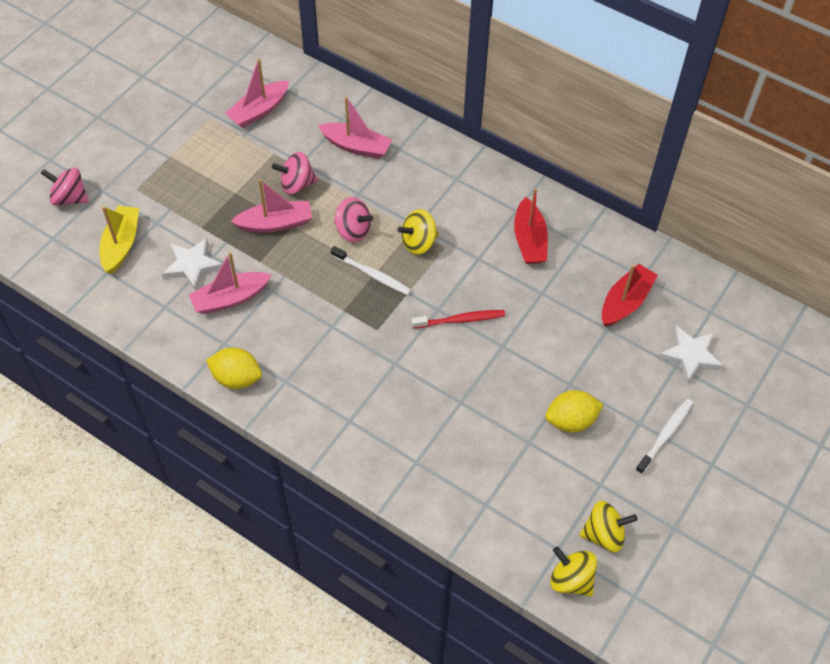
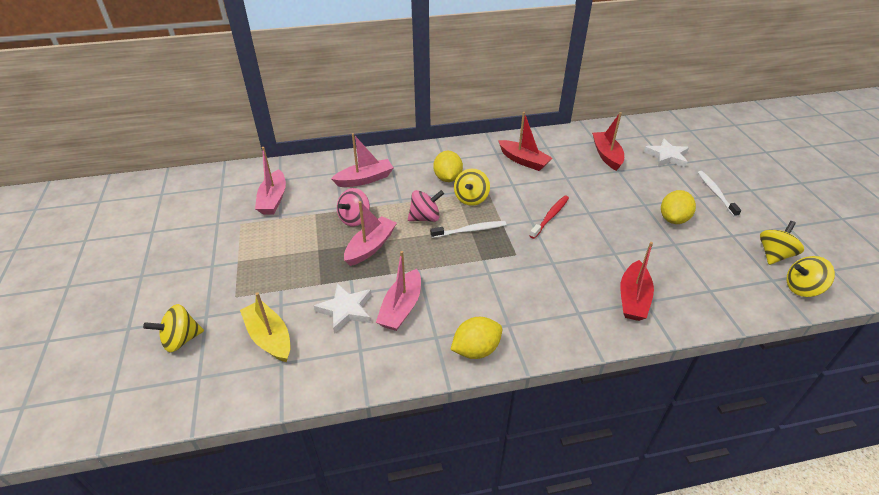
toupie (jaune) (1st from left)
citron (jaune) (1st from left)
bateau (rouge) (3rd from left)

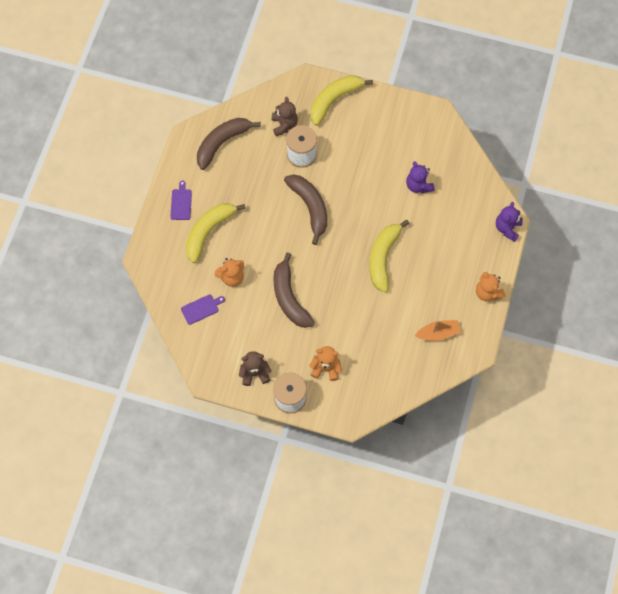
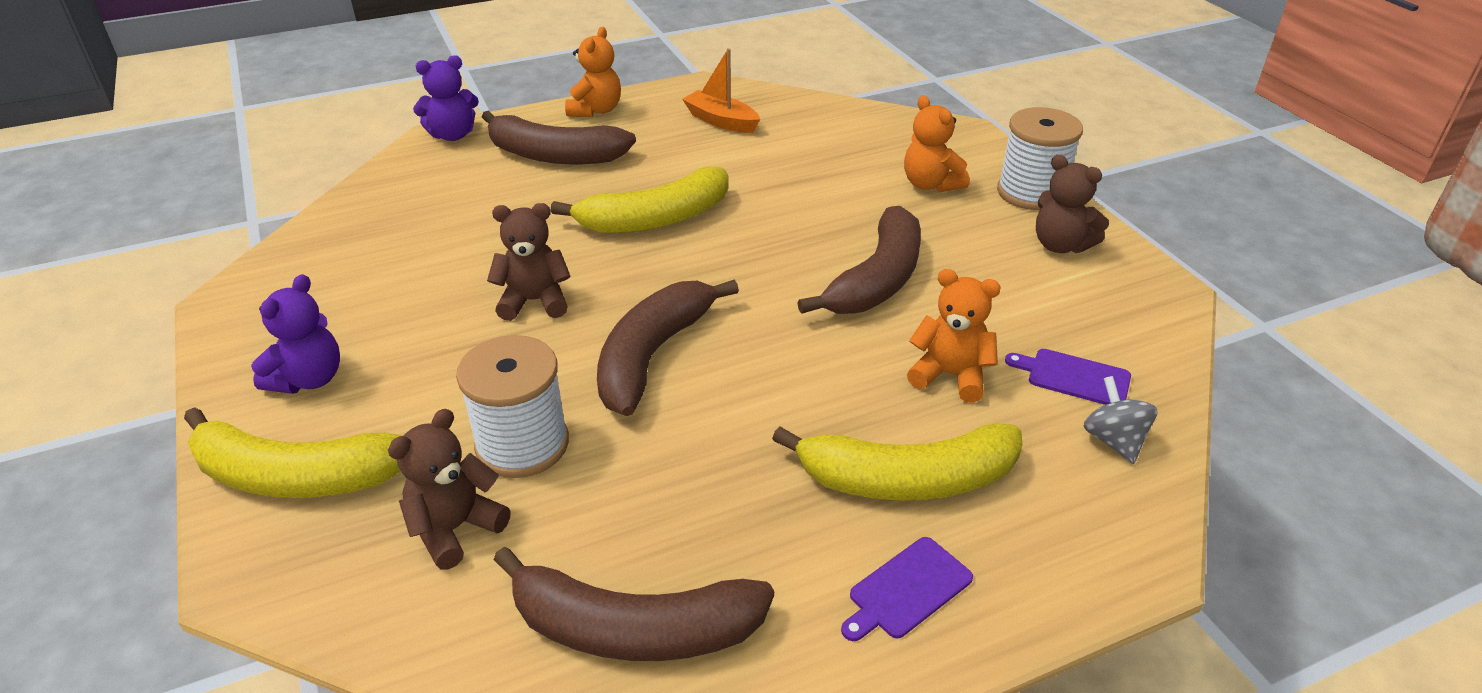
ours en peluche (violet) (1st from left)
banane (marron) (1st from left)
ours en peluche (marron) (2nd from left)
toupie (gris)

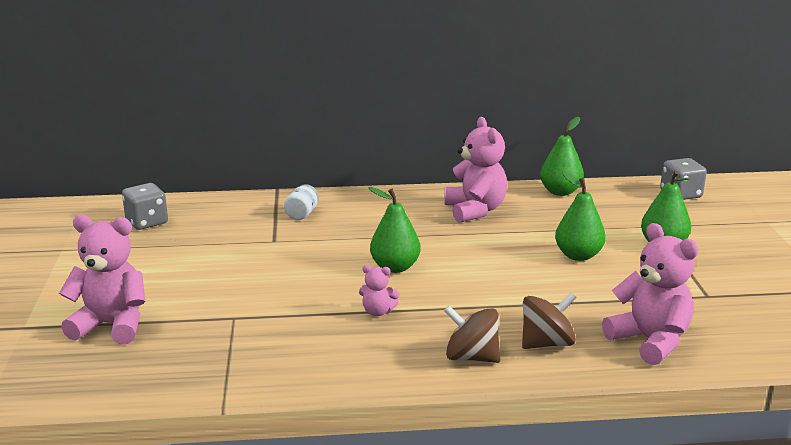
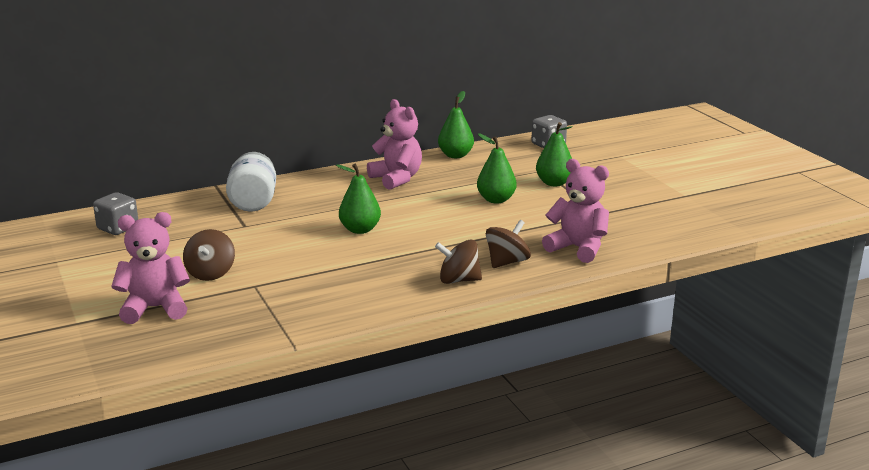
bocal (blanc)
ours en peluche (rose) (2nd from left in the first image)
toupie (marron) (1st from left)

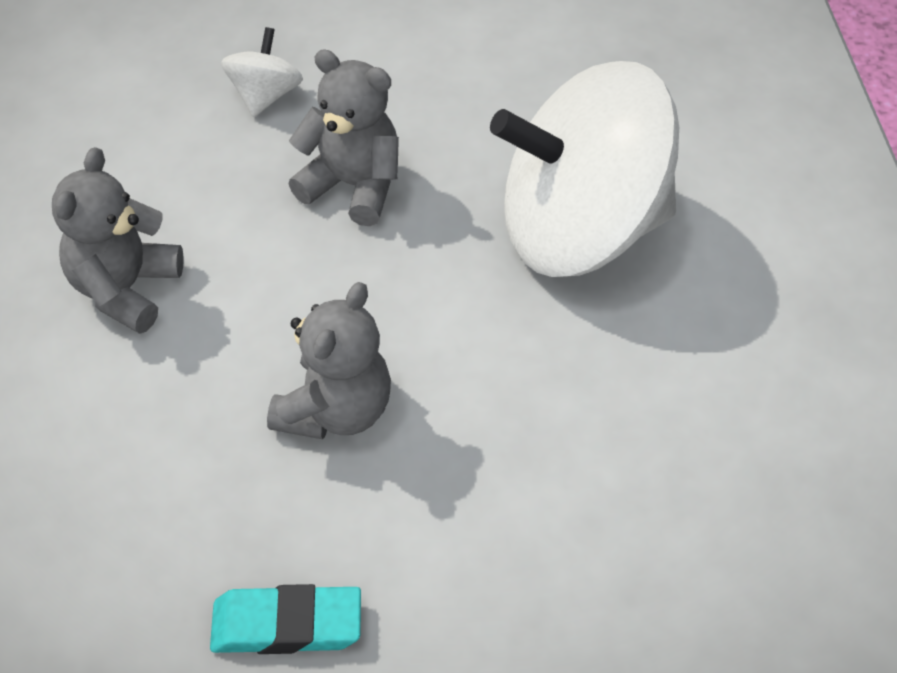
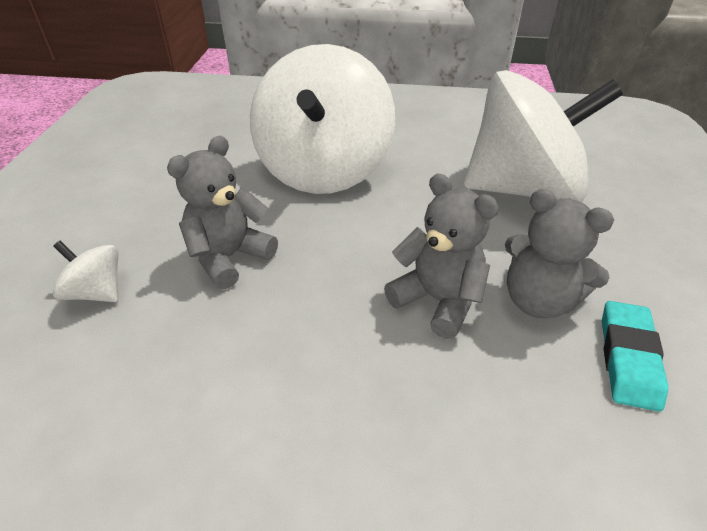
ours en peluche (gris) (3rd from left)
toupie (blanc) (3rd from left)

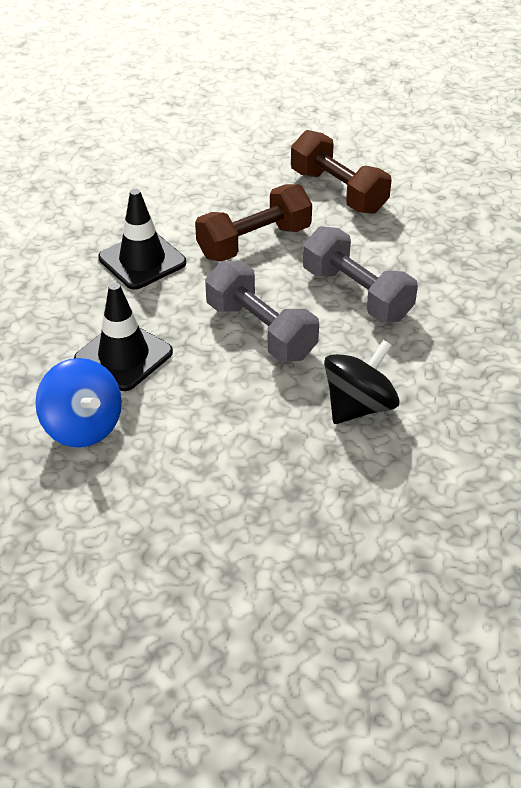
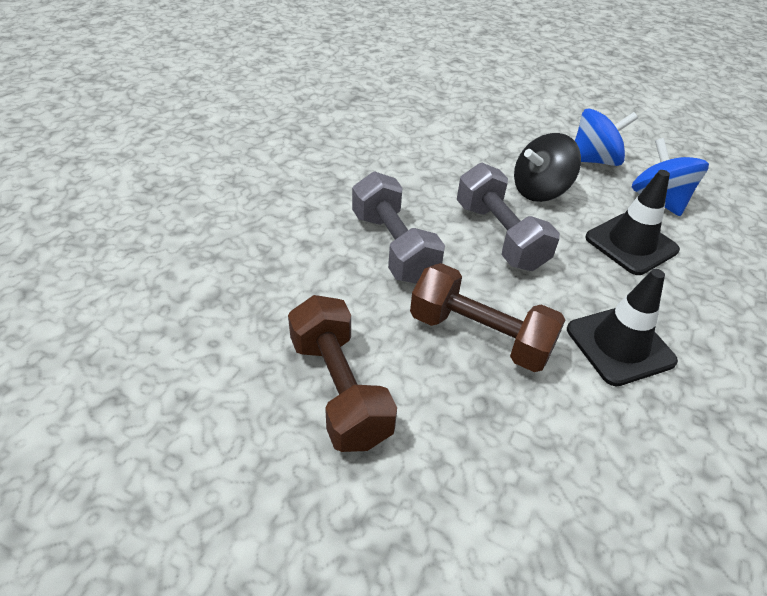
haltère (marron) (2nd from left)
toupie (noir)
toupie (bleu) (1st from left)

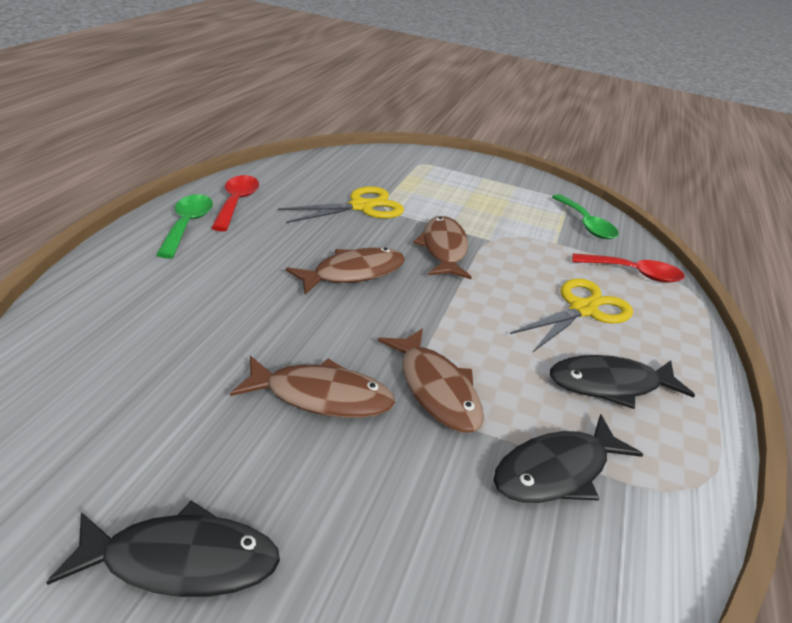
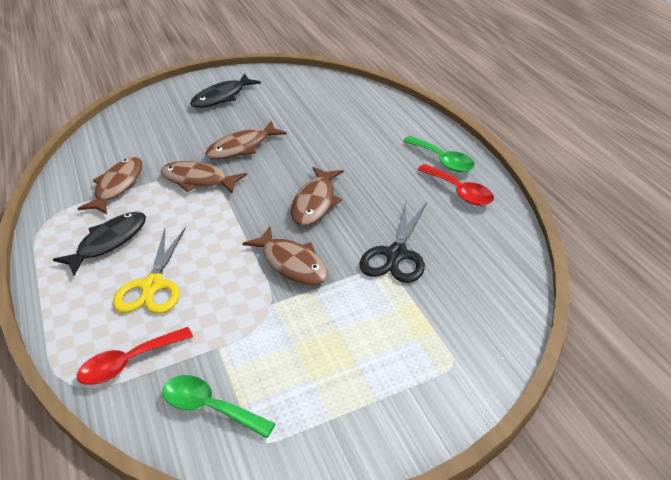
ciseaux (noir)
poisson (marron) (1st from left)

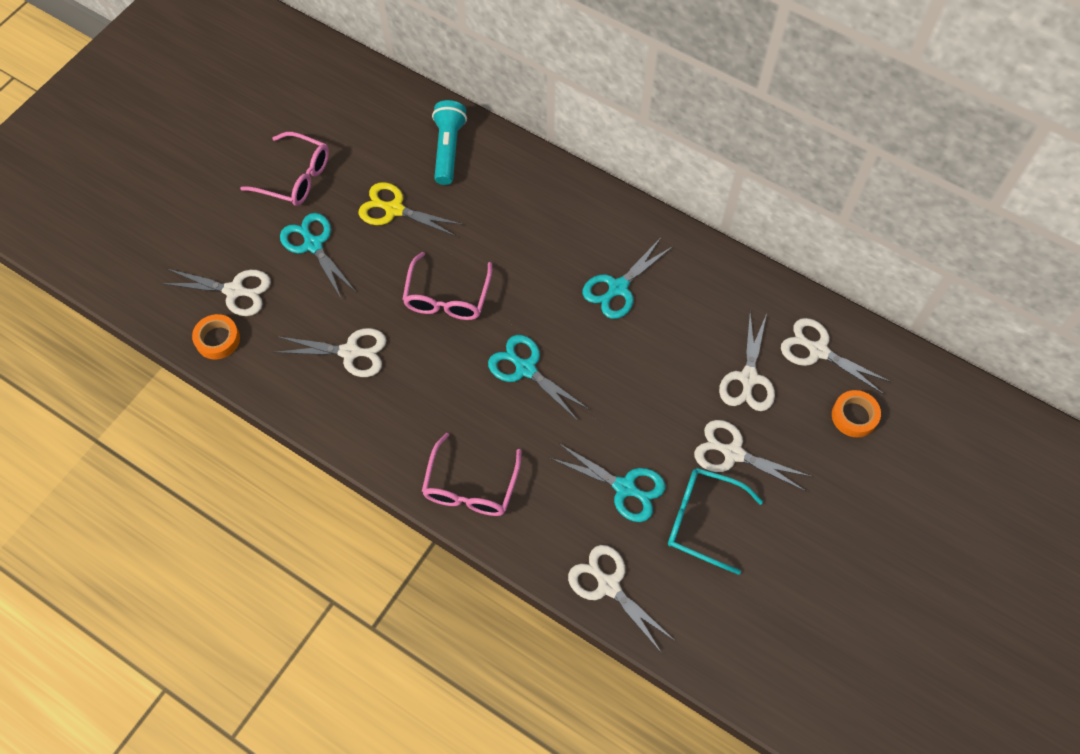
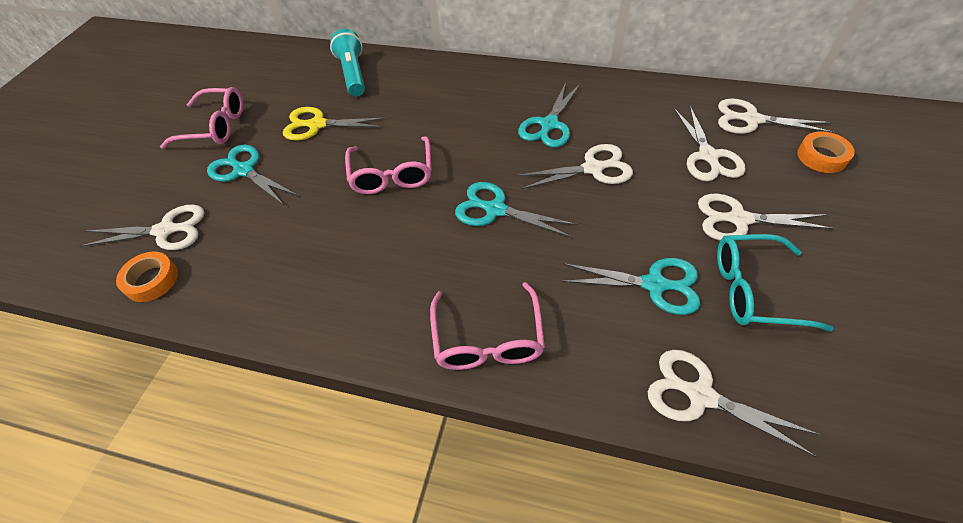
ciseaux (blanc) (2nd from left)

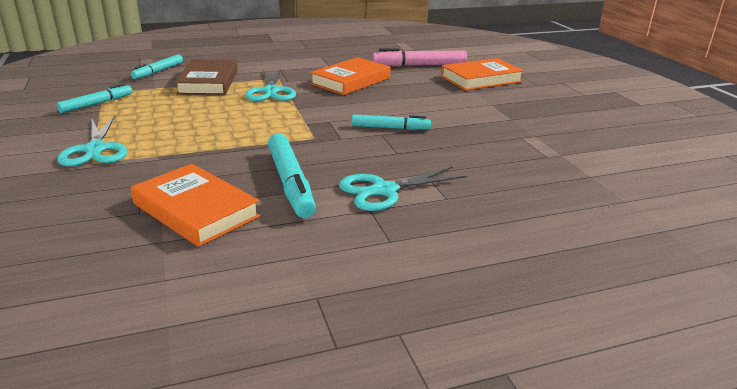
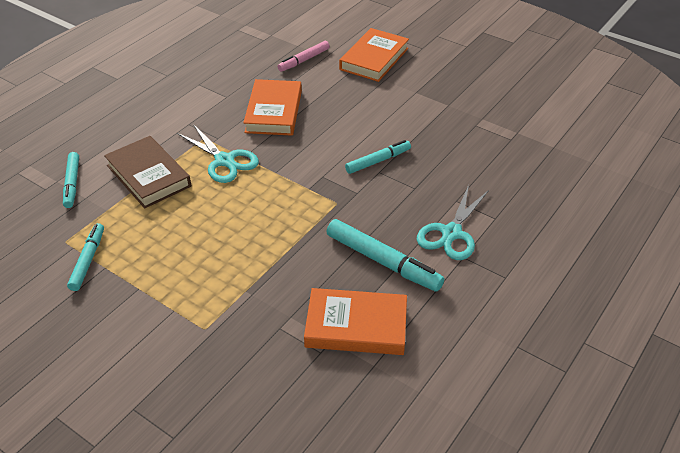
ciseaux (turquoise) (1st from left in the first image)
feutre (rose)

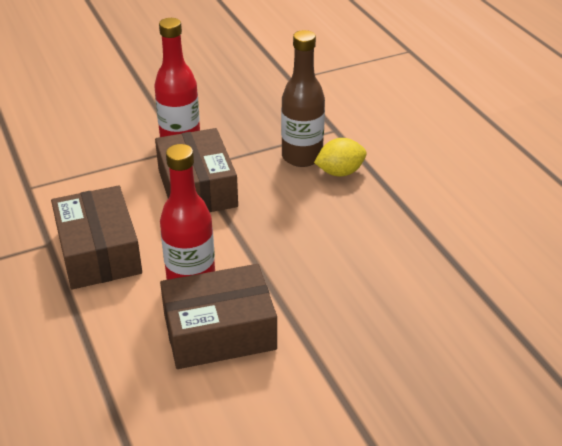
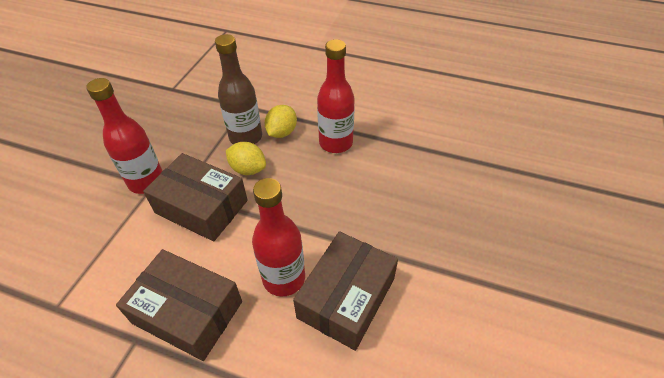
citron (jaune) (1st from left)
bouteille (rouge) (3rd from left)

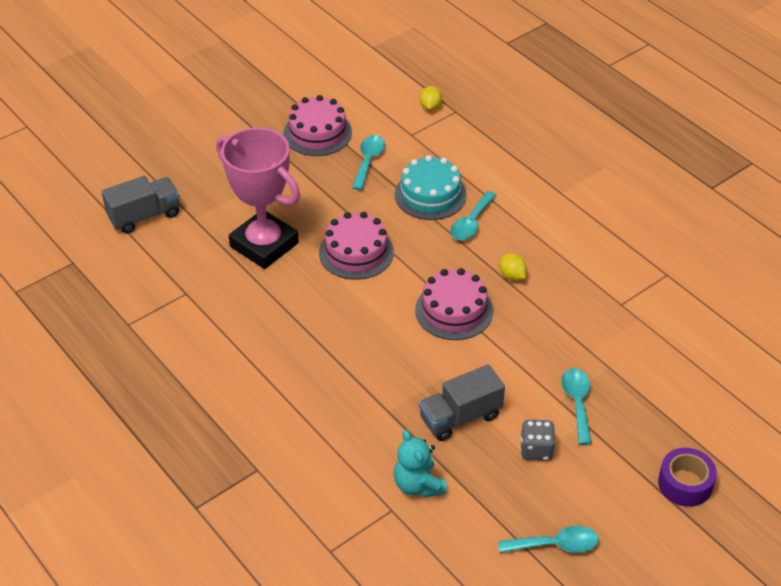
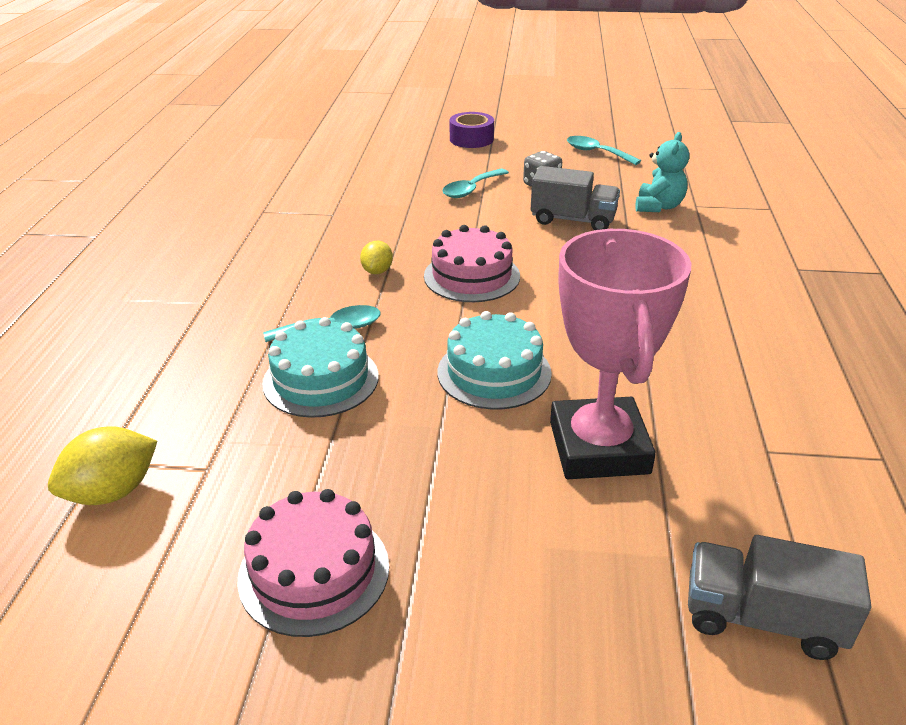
gâteau (turquoise) (2nd from left)
cuillère (turquoise) (1st from left in the first image)
citron (jaune) (1st from left)

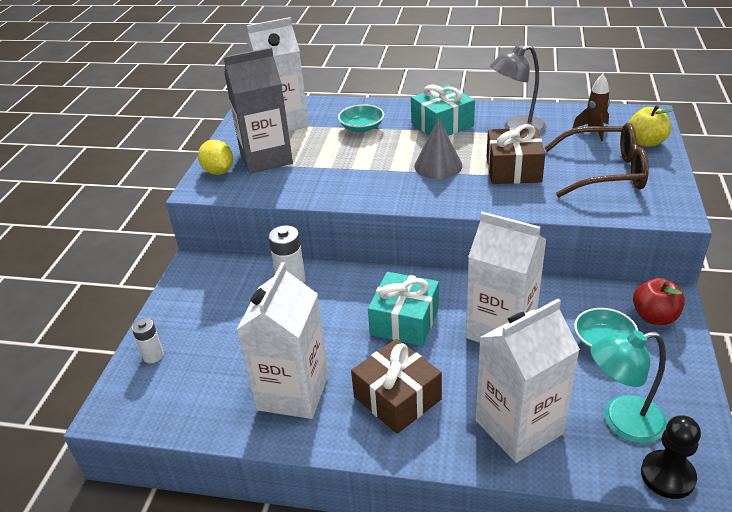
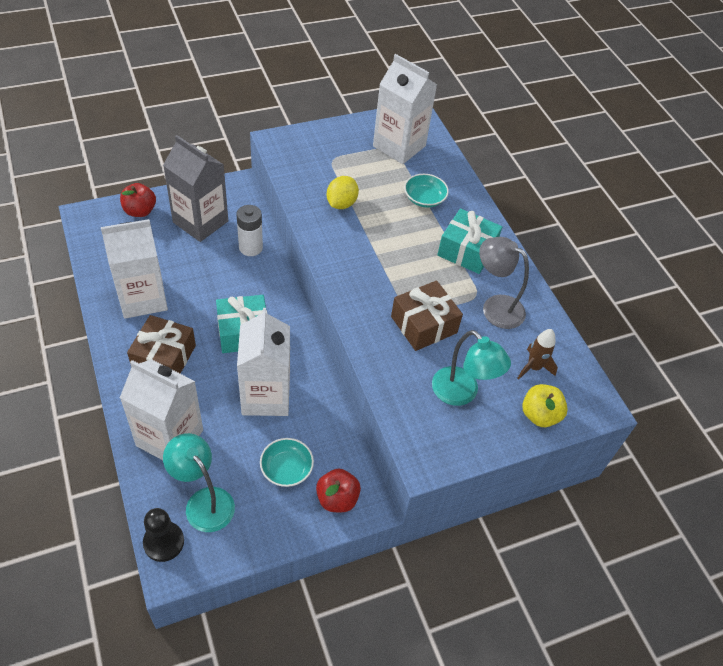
pomme (rouge) (1st from left)
citron (jaune)
brique de lait (gris)
cône (gris)
lampe (turquoise) (2nd from left)

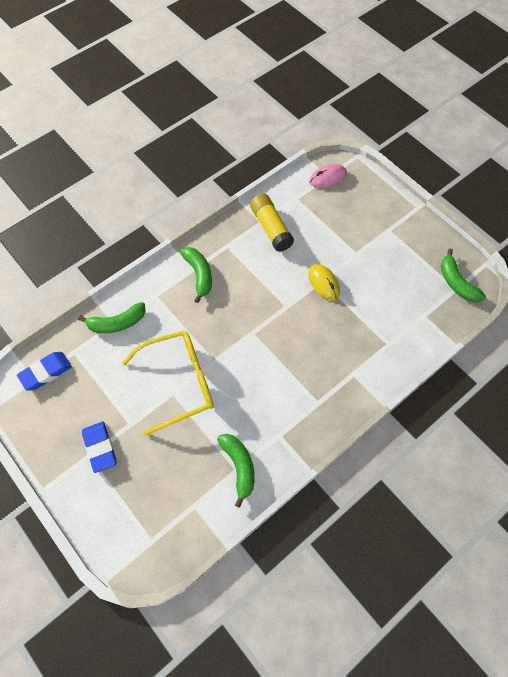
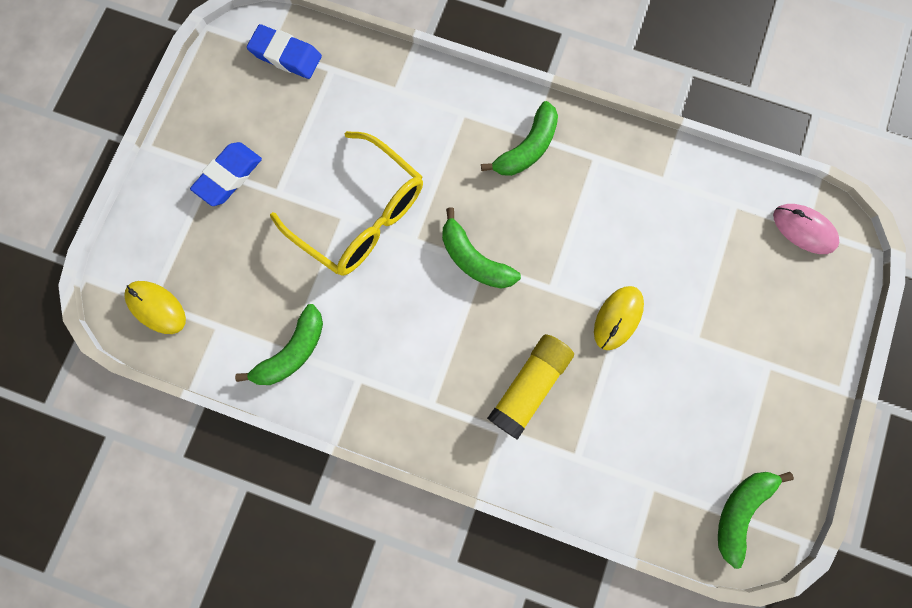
banane (vert) (2nd from left)
bâton de colle (jaune)
souris (jaune) (1st from left)

